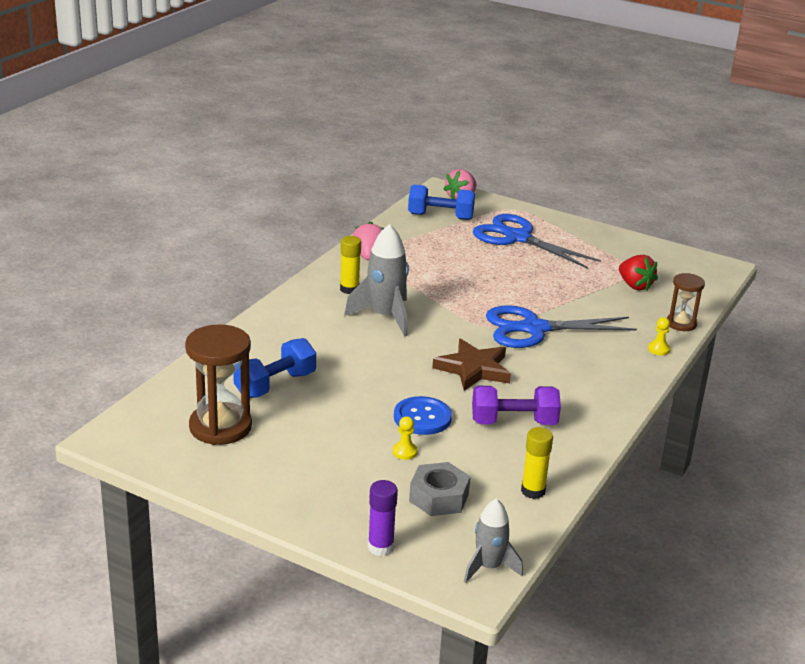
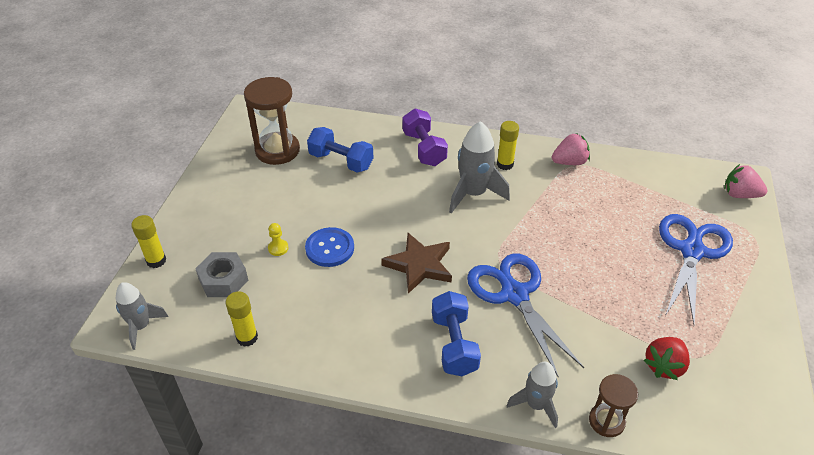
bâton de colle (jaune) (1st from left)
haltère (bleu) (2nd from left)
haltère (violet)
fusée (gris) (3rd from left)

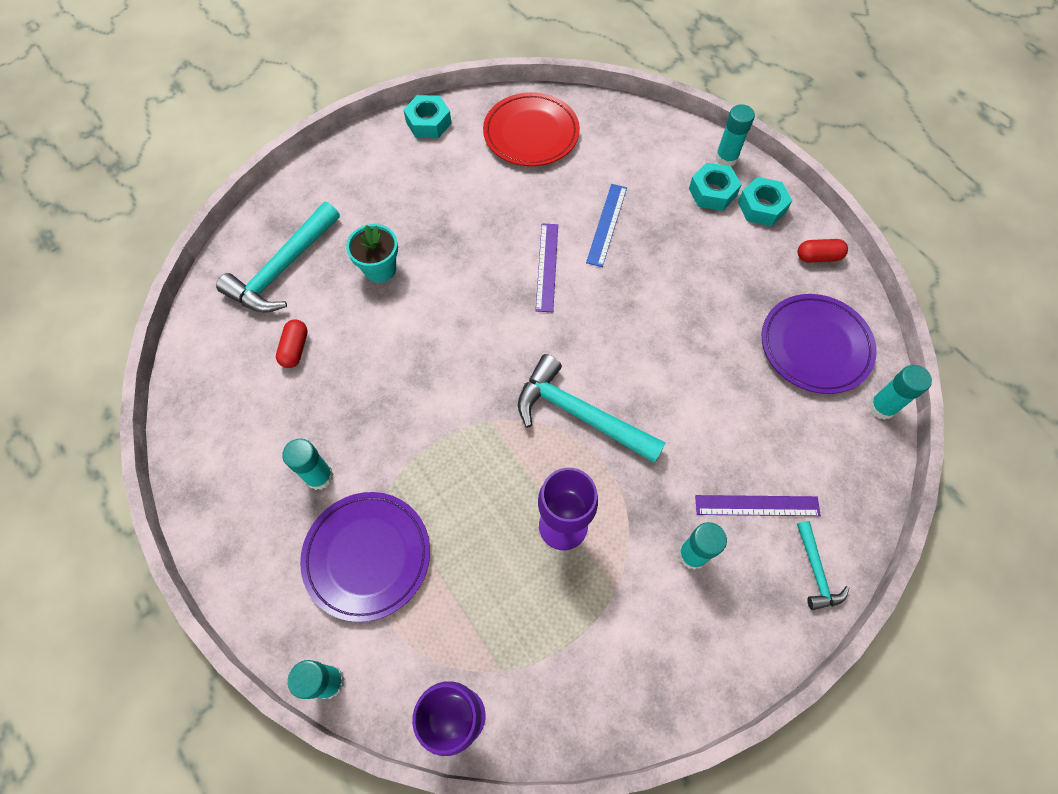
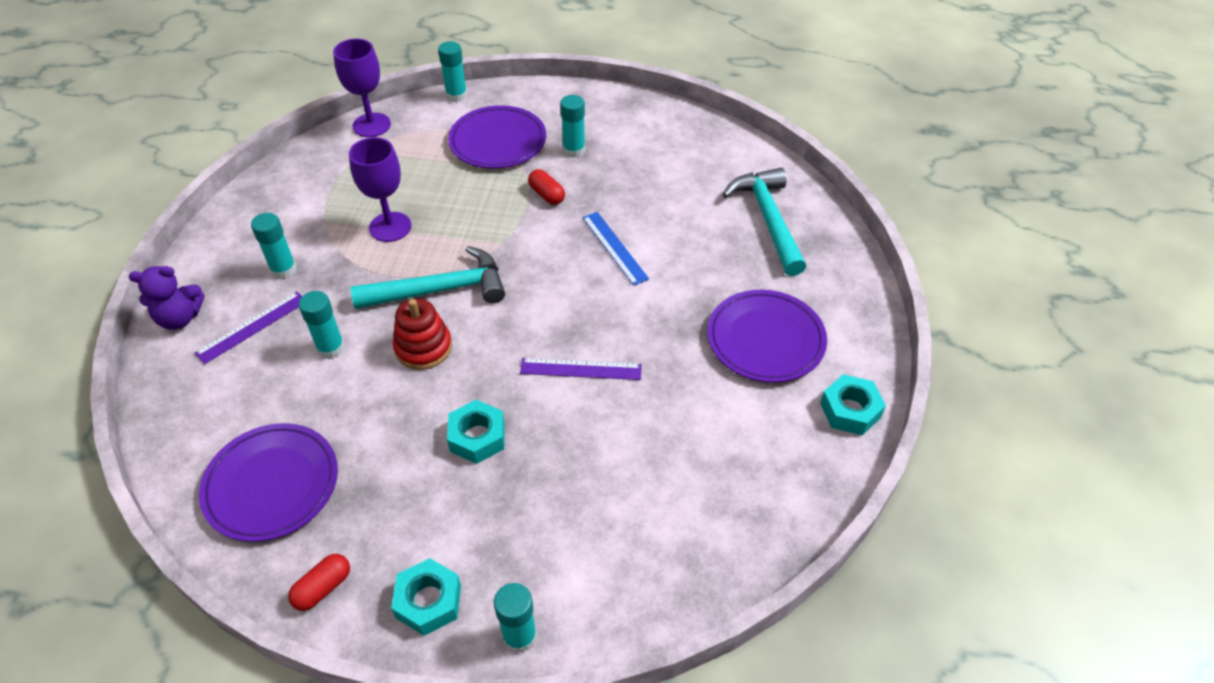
gélule (rouge) (2nd from left)
pot de fleurs (turquoise)
assiette (rouge)
règle (violet) (2nd from left)
règle (bleu)
écrou (turquoise) (2nd from left)
ours en peluche (violet)
bâton de colle (turquoise) (2nd from left)
jouet à empiler (rouge)
assiette (violet) (3rd from left)

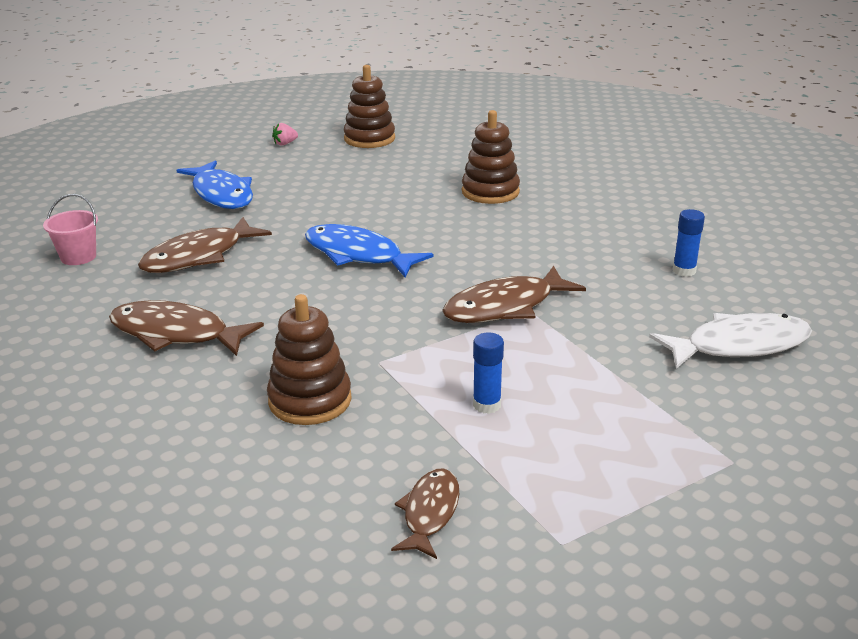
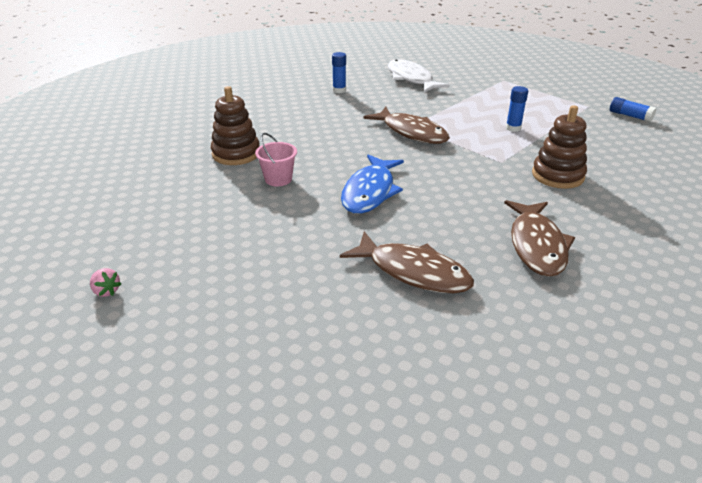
seau (rose)
poisson (bleu) (1st from left in the first image)
jouet à empiler (marron) (2nd from left in the first image)
poisson (marron) (3rd from left in the first image)
bâton de colle (bleu) (3rd from left)

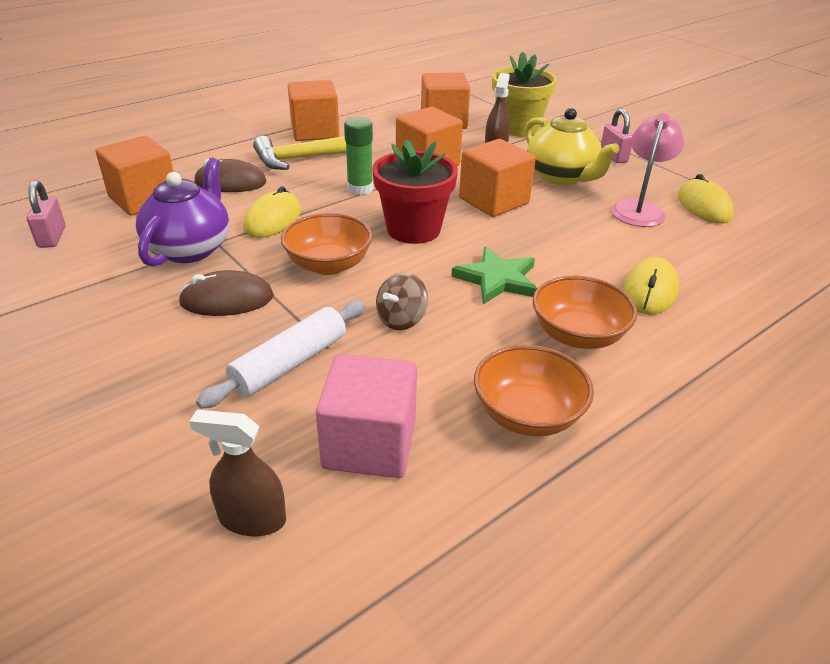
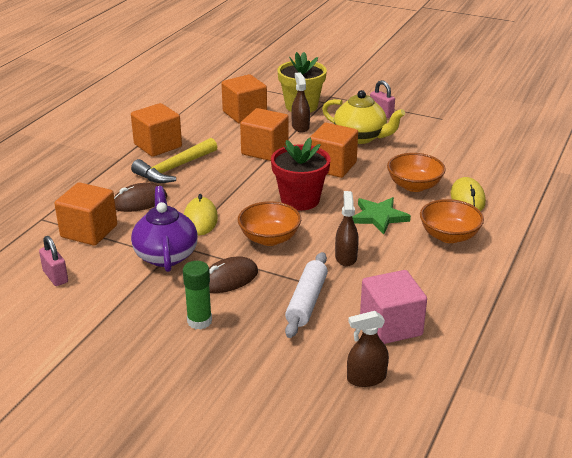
bâton de colle (vert)
vaporisateur (marron) (2nd from left)
bol (orange) (2nd from left)
lampe (rose)
souris (jaune) (3rd from left in the first image)

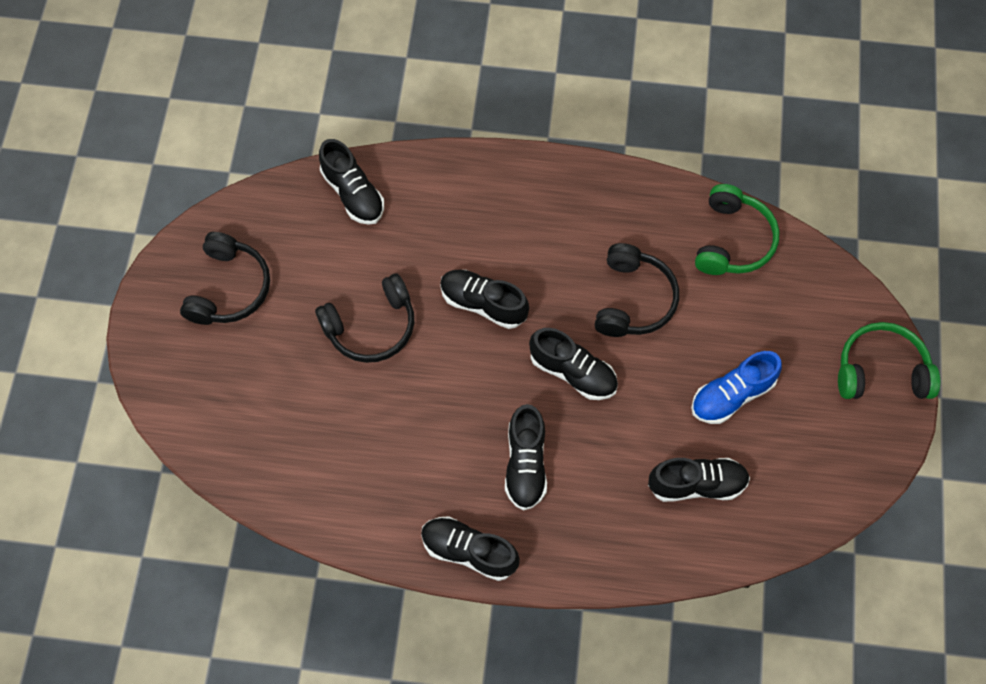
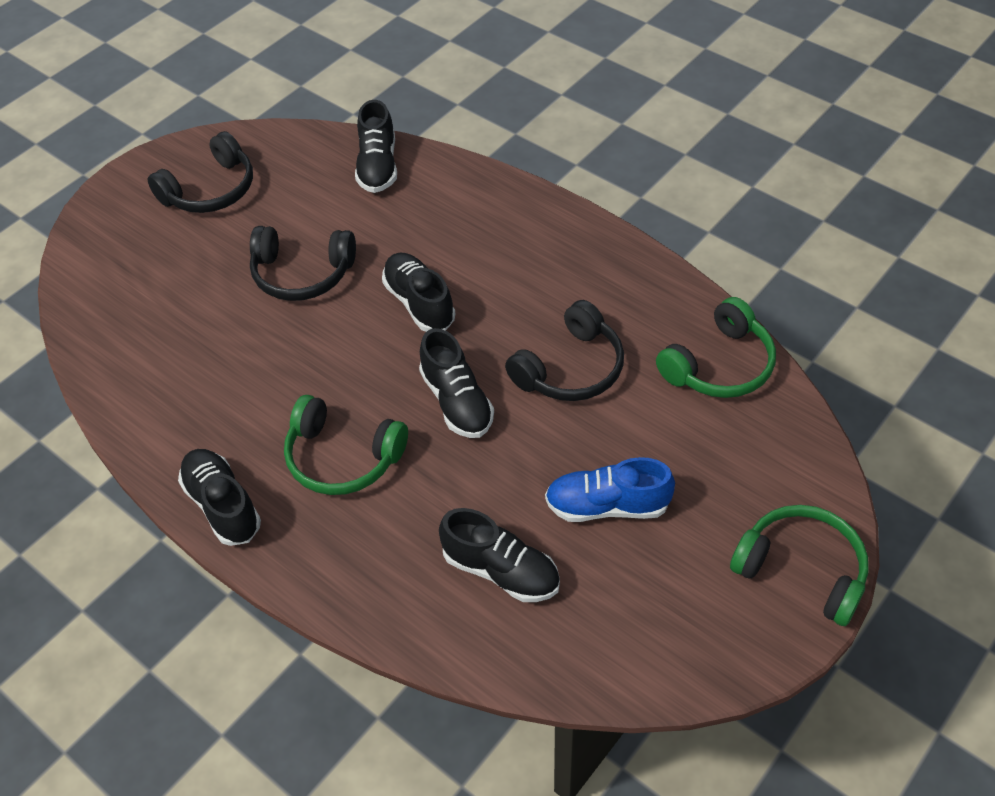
casque audio (vert) (1st from left)

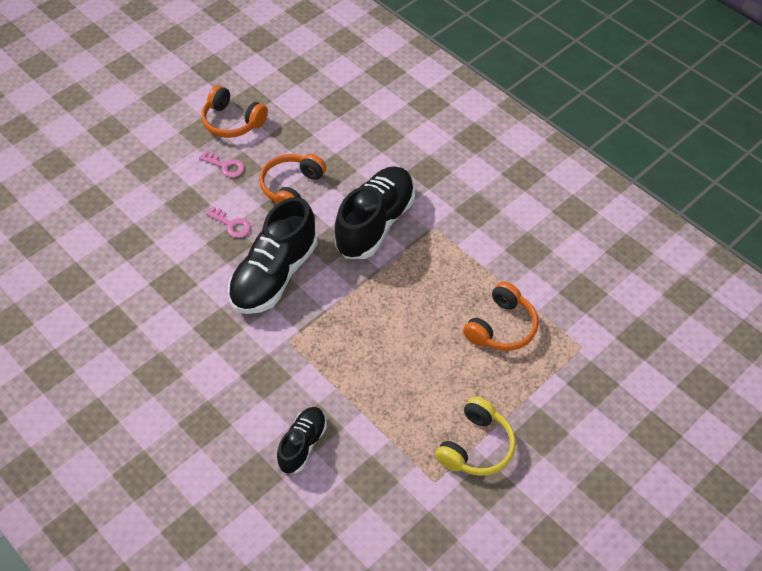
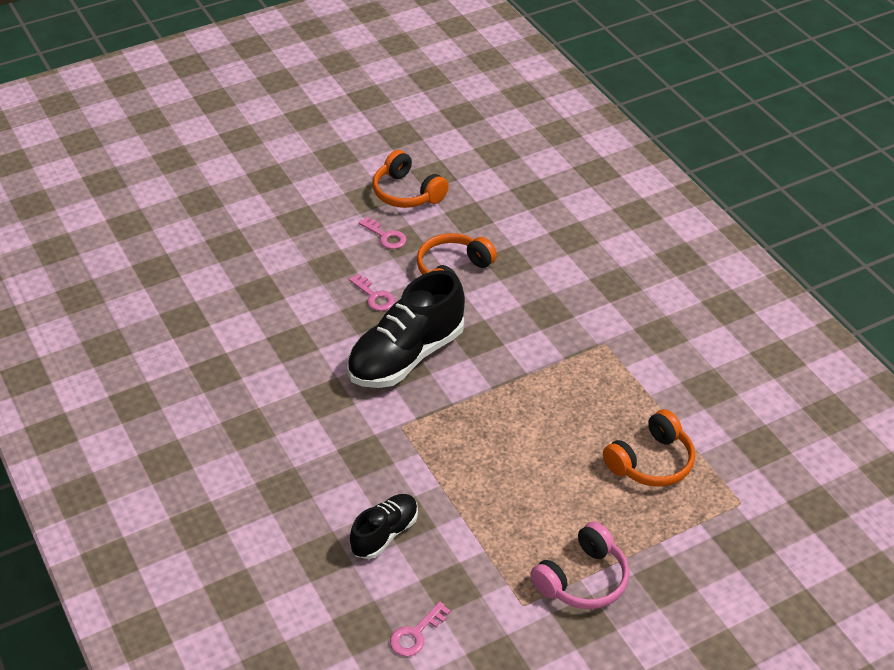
chaussure (noir) (3rd from left in the first image)
casque audio (rose)
clé (rose) (3rd from left)

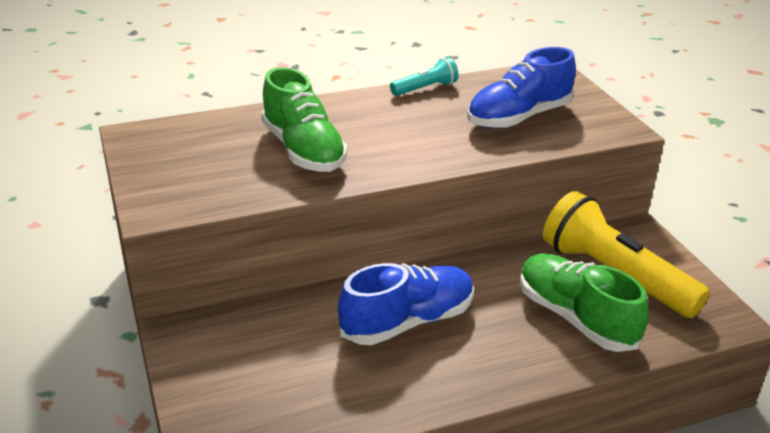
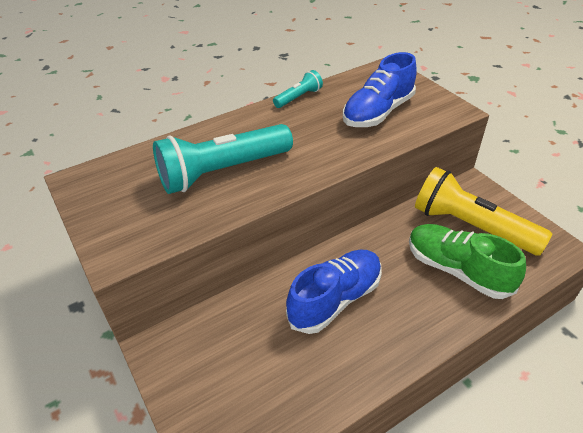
lampe de poche (turquoise) (1st from left)

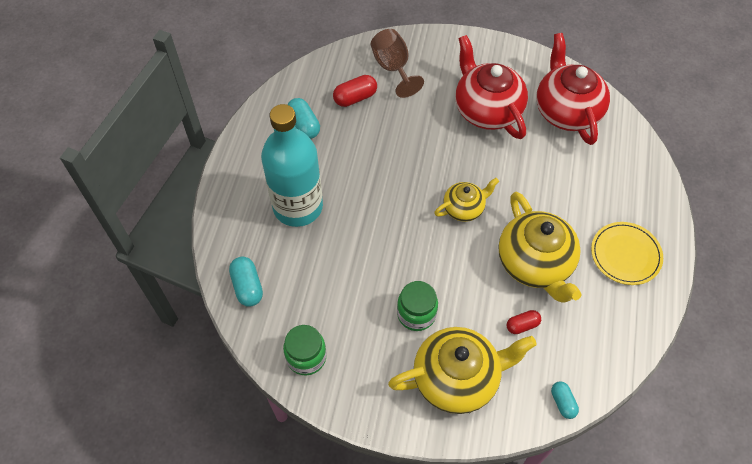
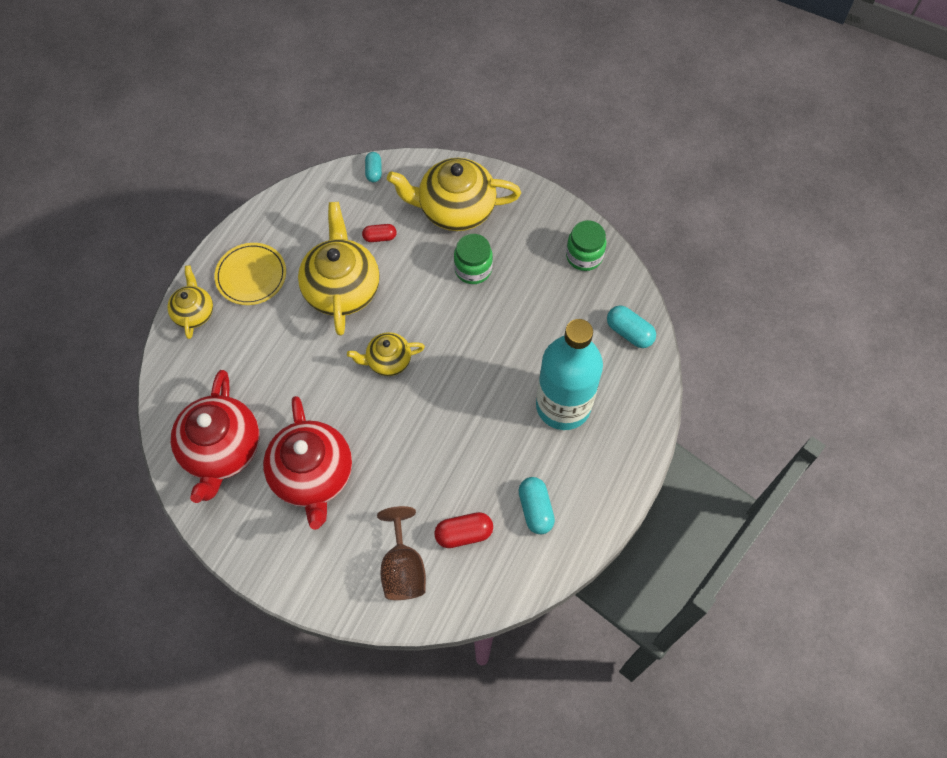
gélule (turquoise) (3rd from left)
théière (jaune) (1st from left)

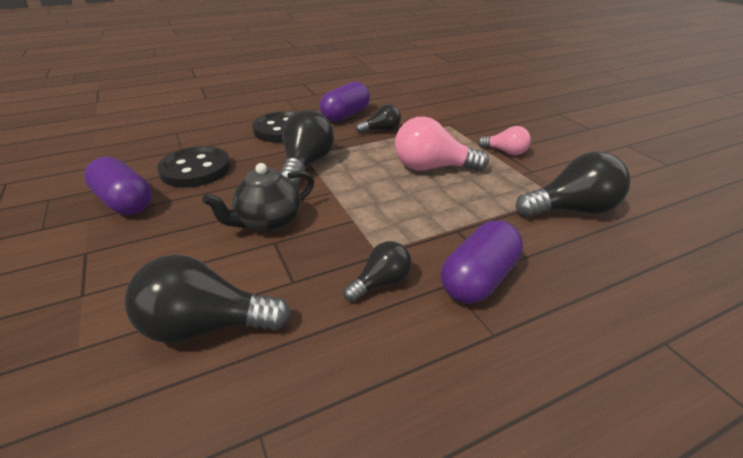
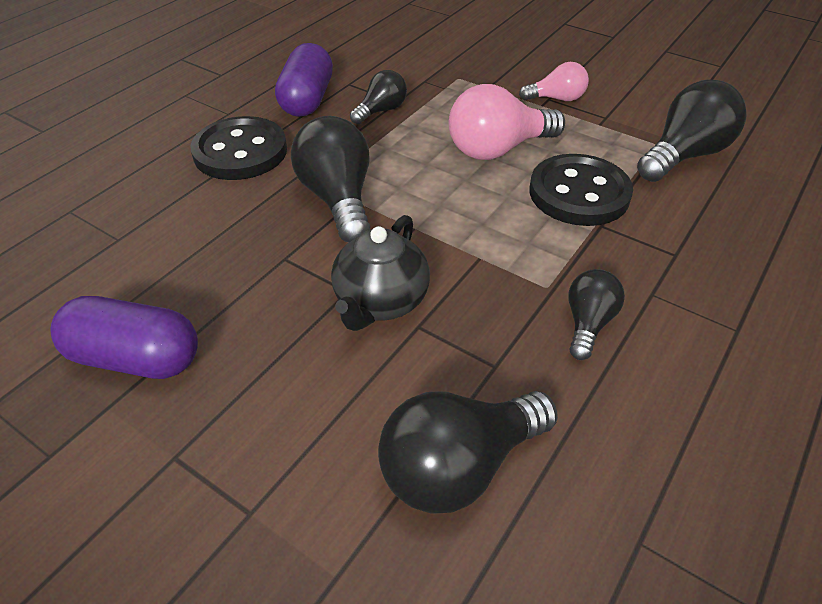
bouton (noir) (2nd from left)
gélule (violet) (3rd from left in the first image)

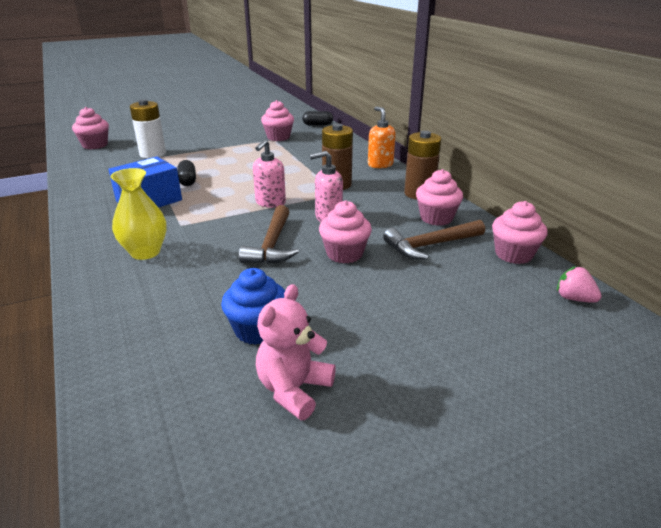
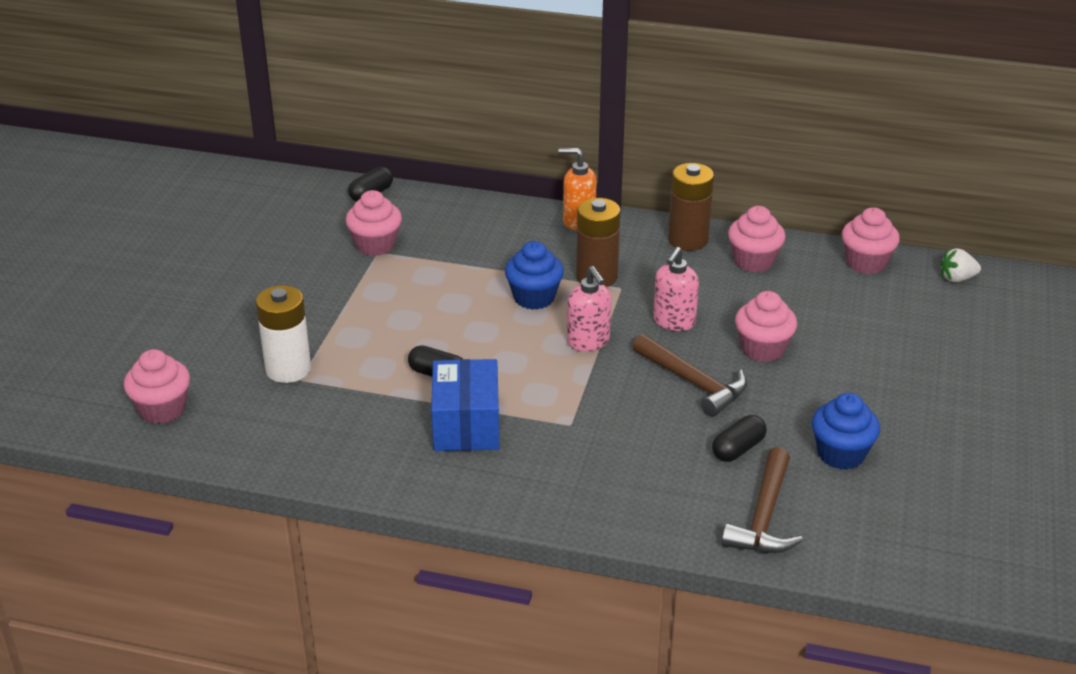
vase (jaune)
ours en peluche (rose)
marteau (marron) (2nd from left)
fraise (blanc)
muffin (bleu) (1st from left)
gélule (noir) (3rd from left)

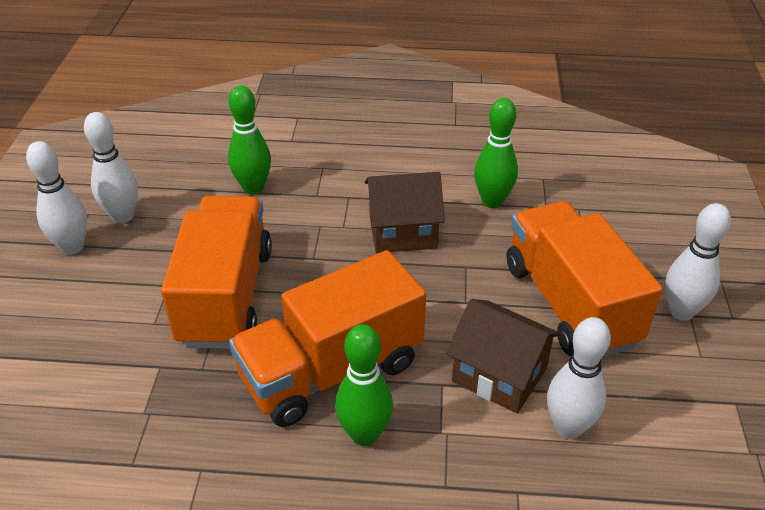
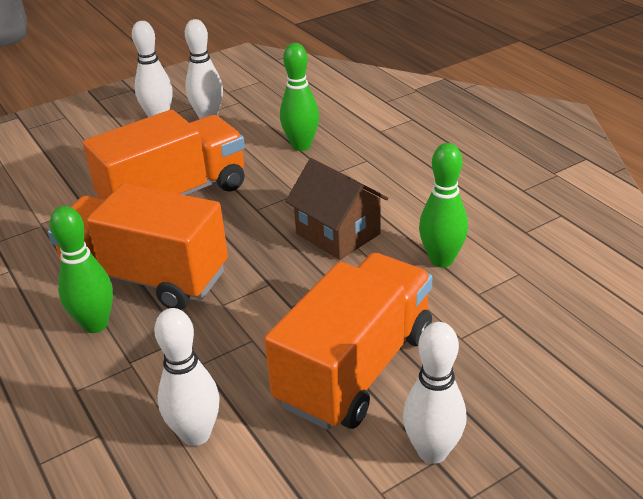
maison (marron) (2nd from left in the first image)

